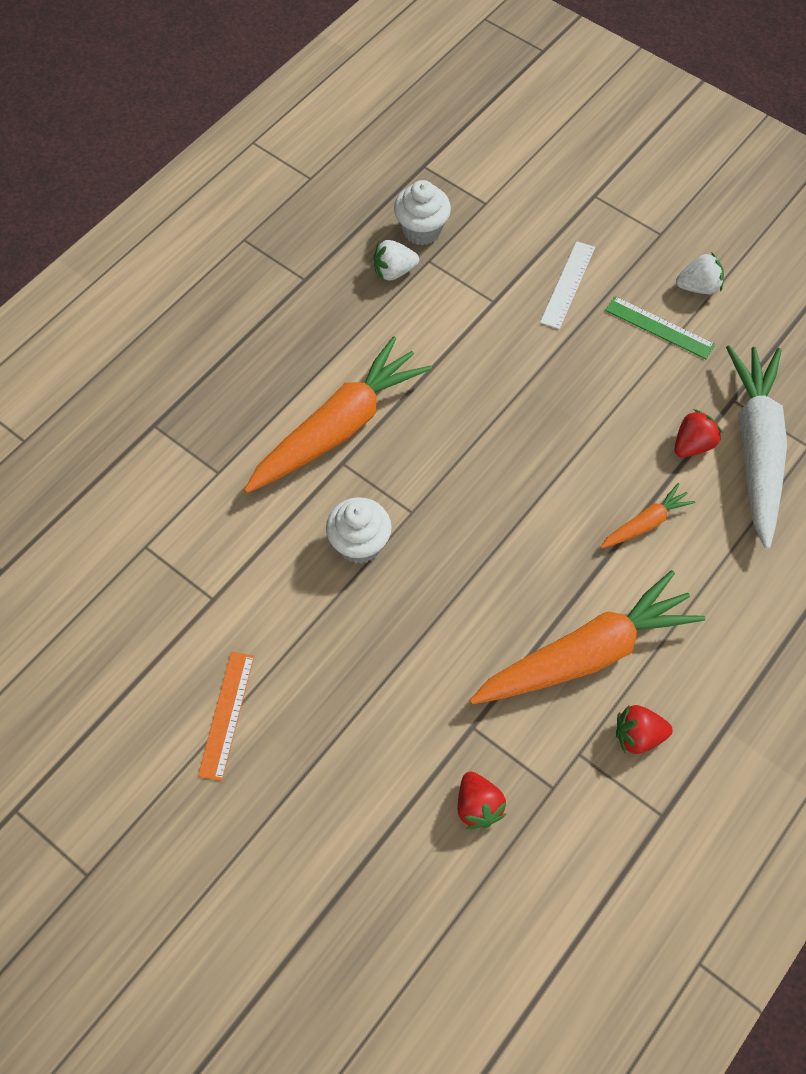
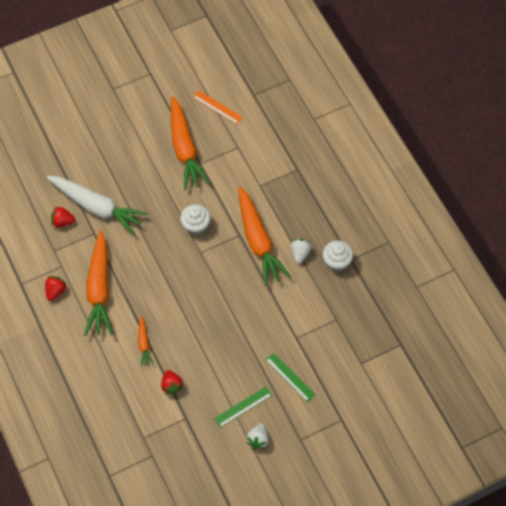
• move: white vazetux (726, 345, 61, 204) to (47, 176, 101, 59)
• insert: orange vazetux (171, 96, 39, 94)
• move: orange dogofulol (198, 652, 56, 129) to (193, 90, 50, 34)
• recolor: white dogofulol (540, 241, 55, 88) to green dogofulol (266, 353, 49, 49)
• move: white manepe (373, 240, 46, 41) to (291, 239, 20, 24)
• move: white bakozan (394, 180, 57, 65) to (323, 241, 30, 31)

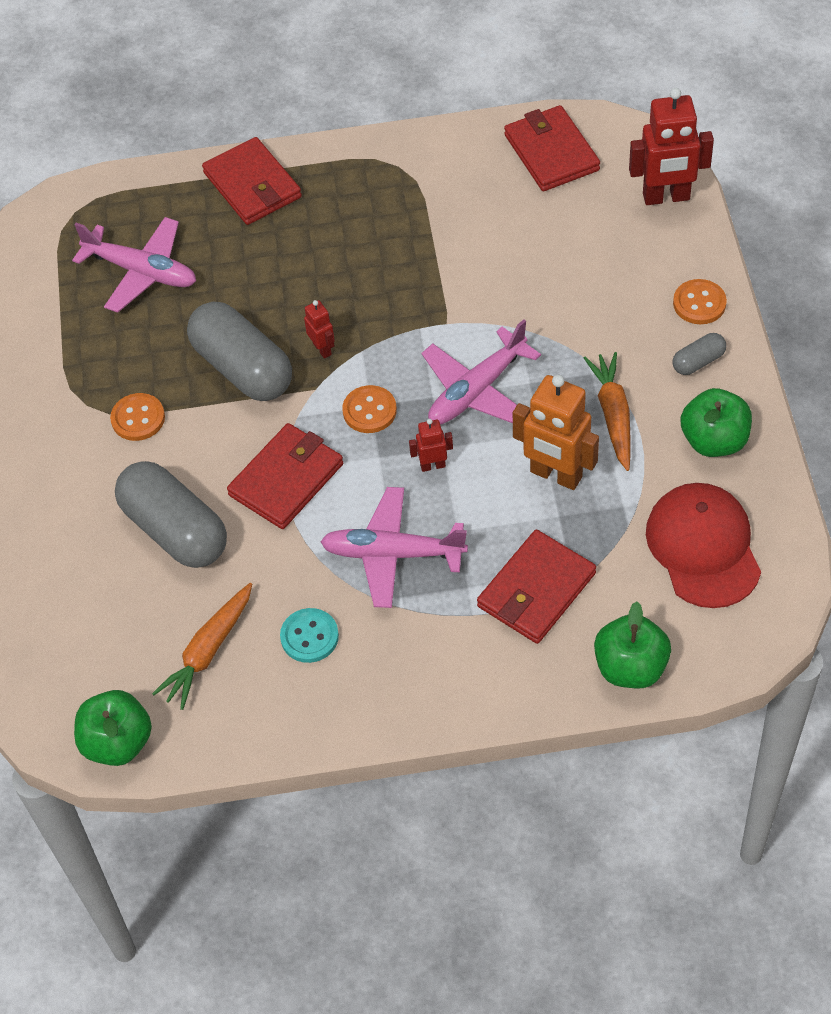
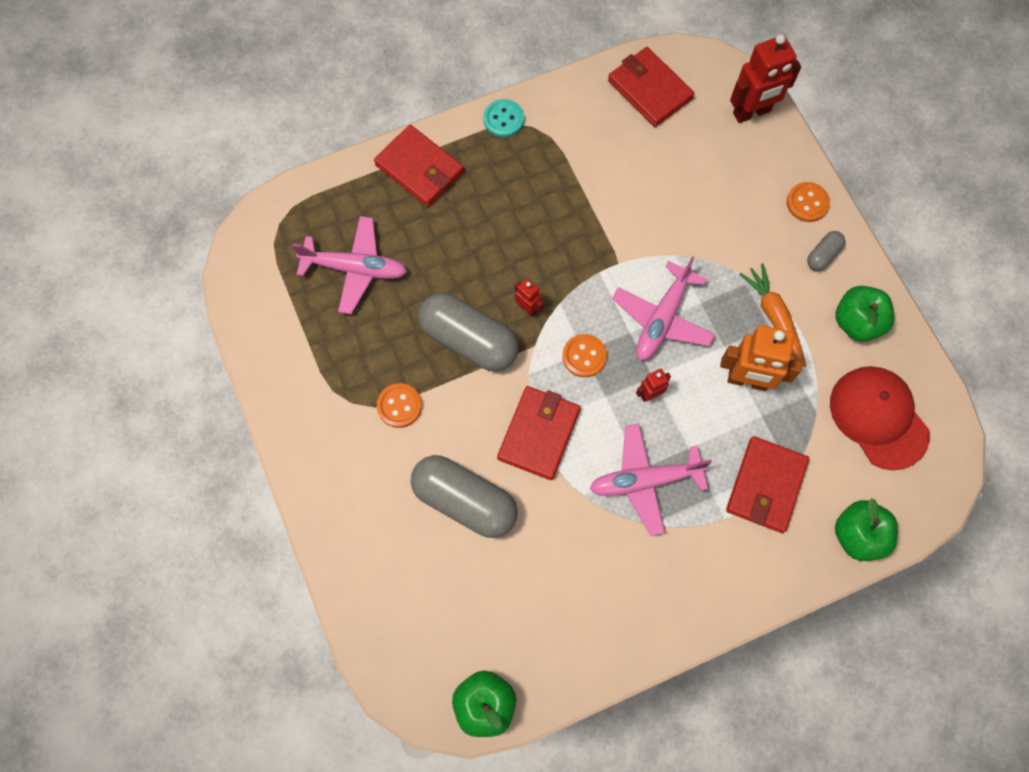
• move: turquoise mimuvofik (280, 608, 59, 55) to (483, 99, 41, 38)
• delete: orange vazetux (152, 583, 100, 127)

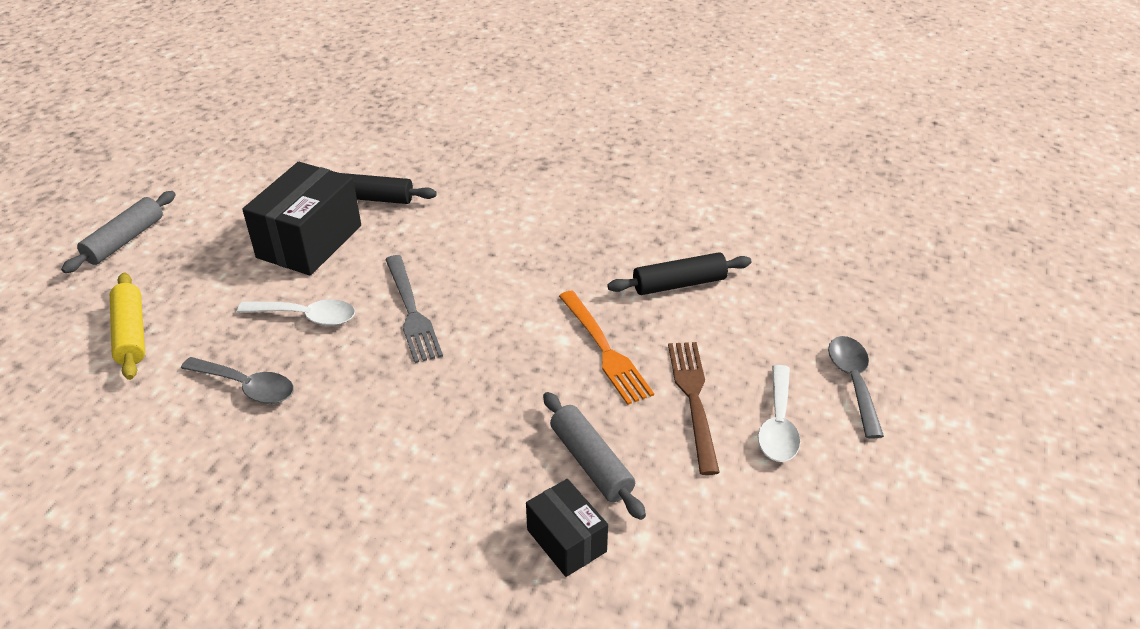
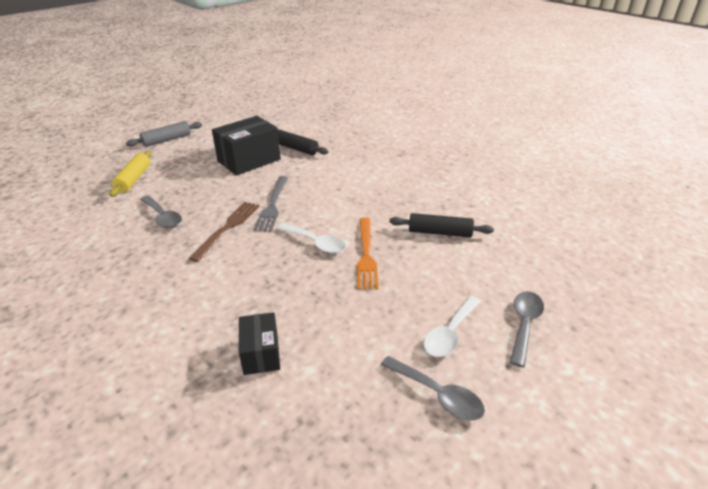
• move: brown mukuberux (668, 342, 52, 133) to (189, 202, 70, 60)
• move: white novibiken (237, 299, 118, 27) to (277, 223, 69, 30)
• insert: grey novibiken (381, 356, 104, 64)
• delete: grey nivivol (543, 392, 103, 128)

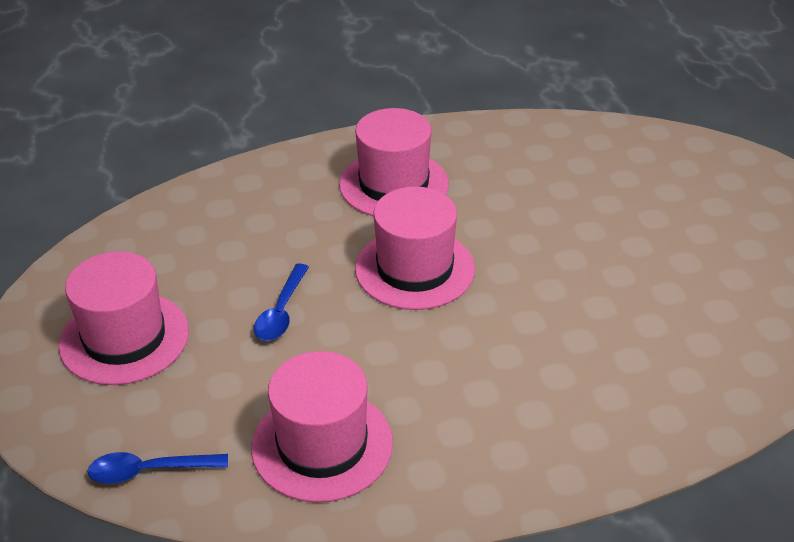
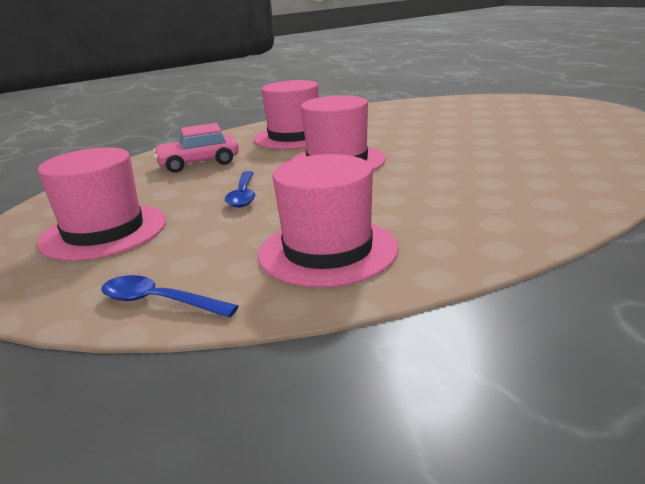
• rotate: blue novibiken (88, 452, 140, 32) = (101, 275, 137, 43) 45 degrees clockwise
• insert: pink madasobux (153, 123, 86, 50)

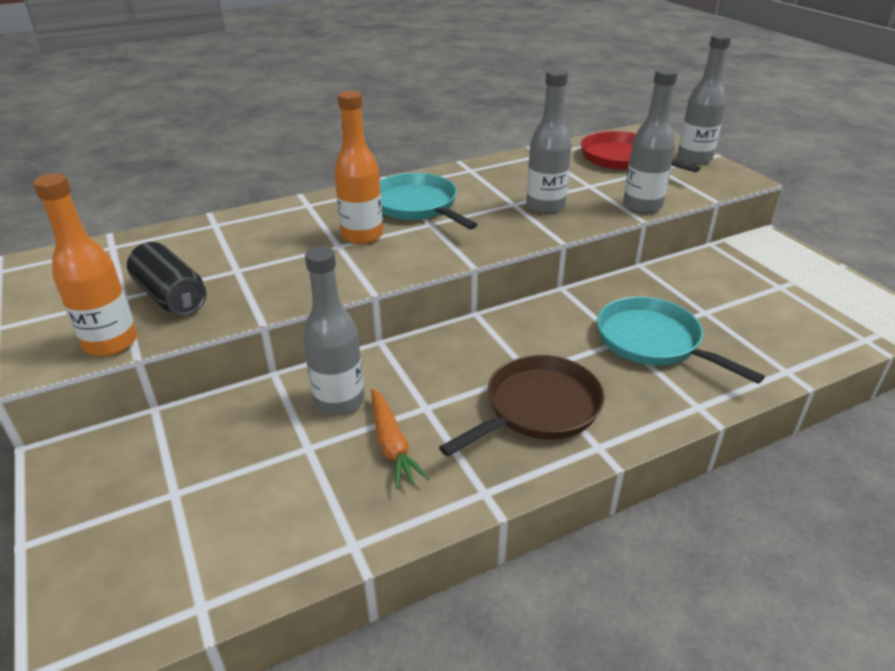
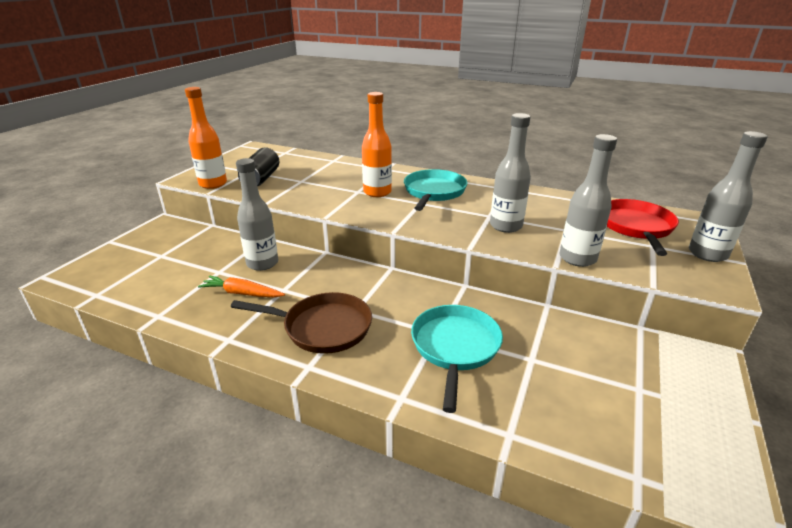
• rotate: orange vazetux (371, 389, 58, 100) = (198, 275, 87, 23) 75 degrees clockwise

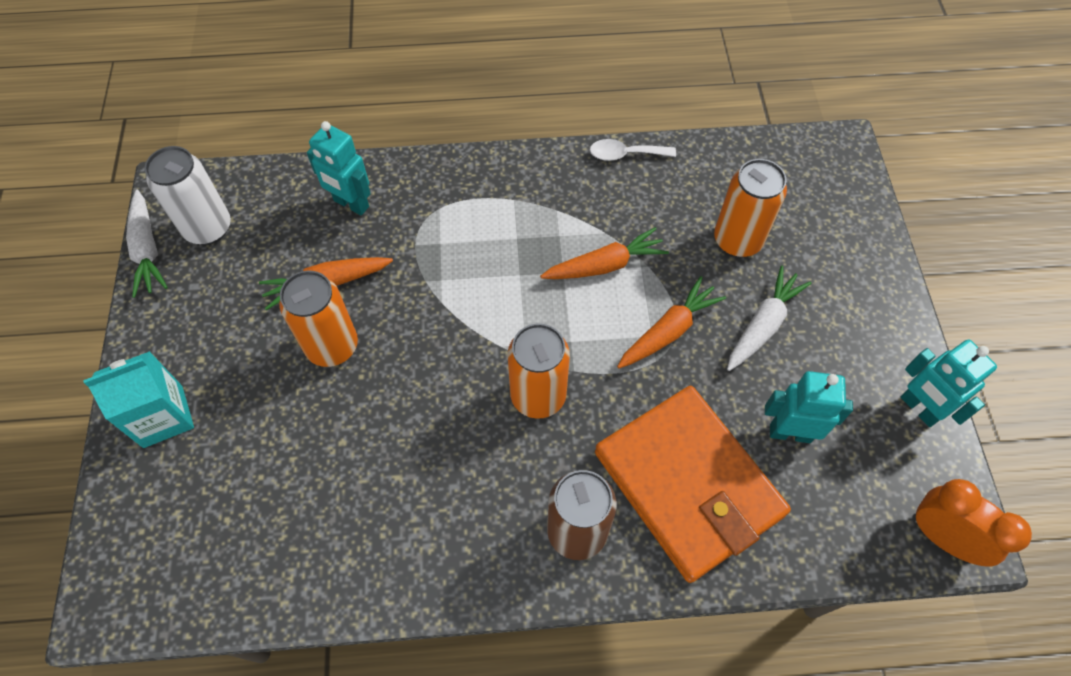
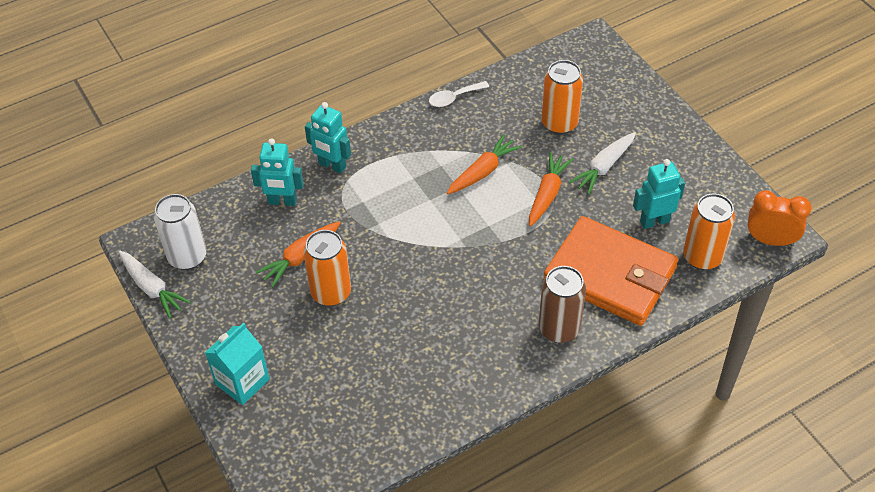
• move: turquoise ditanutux (901, 339, 96, 88) to (305, 102, 46, 72)
• rotate: white vazetux (727, 266, 85, 105) = (569, 132, 67, 63) 150 degrees counterclockwise
• move: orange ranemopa (507, 323, 63, 96) to (683, 194, 52, 76)

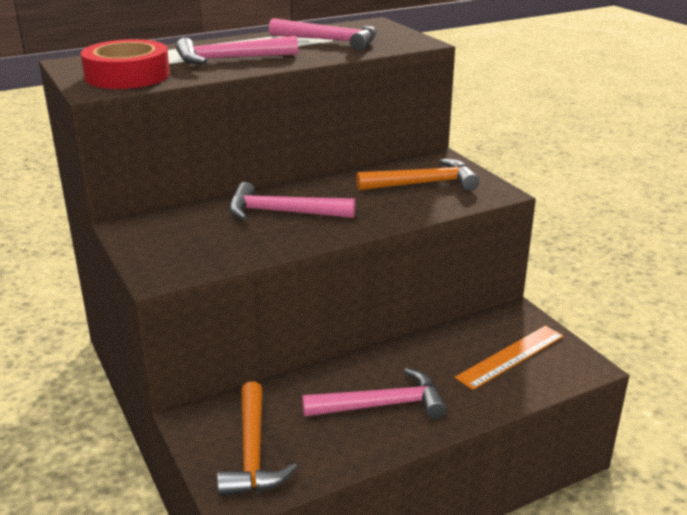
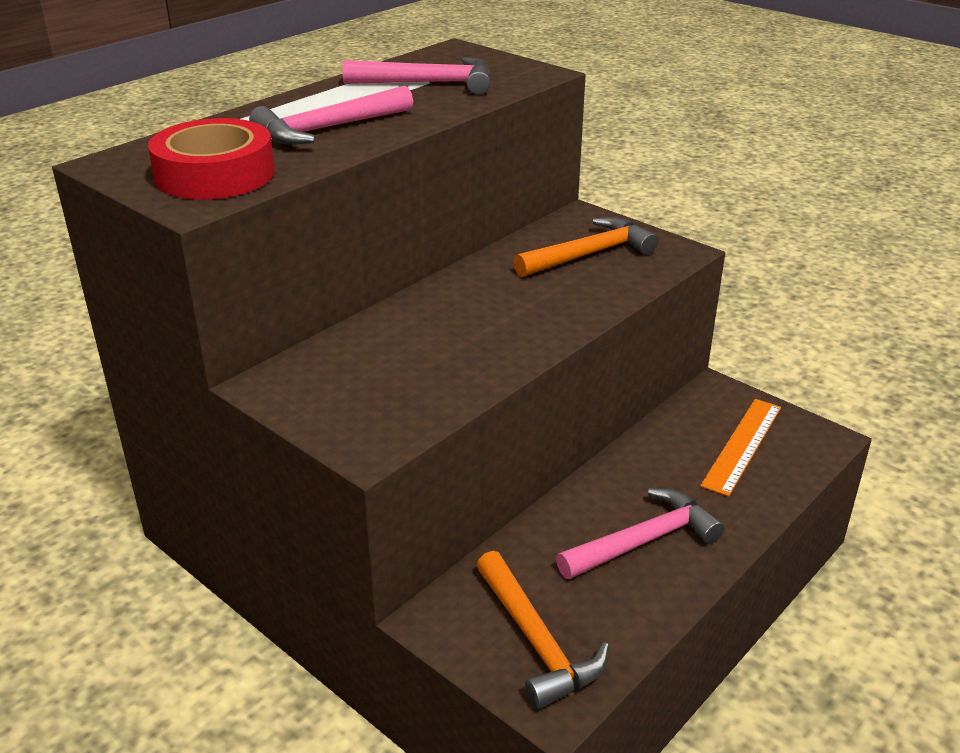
• delete: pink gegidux (229, 182, 126, 38)

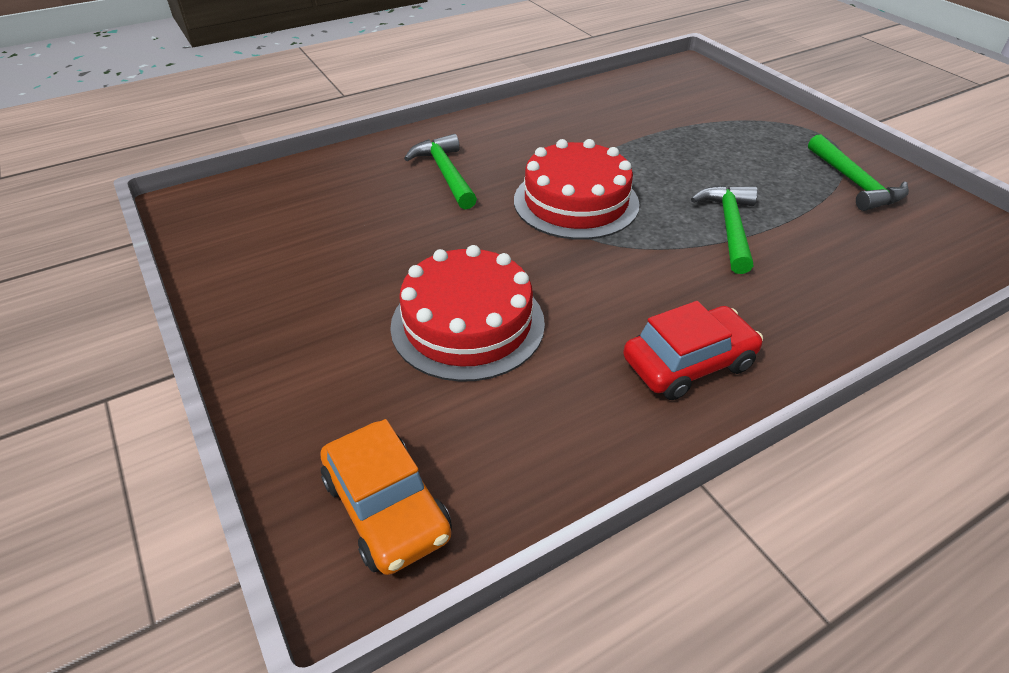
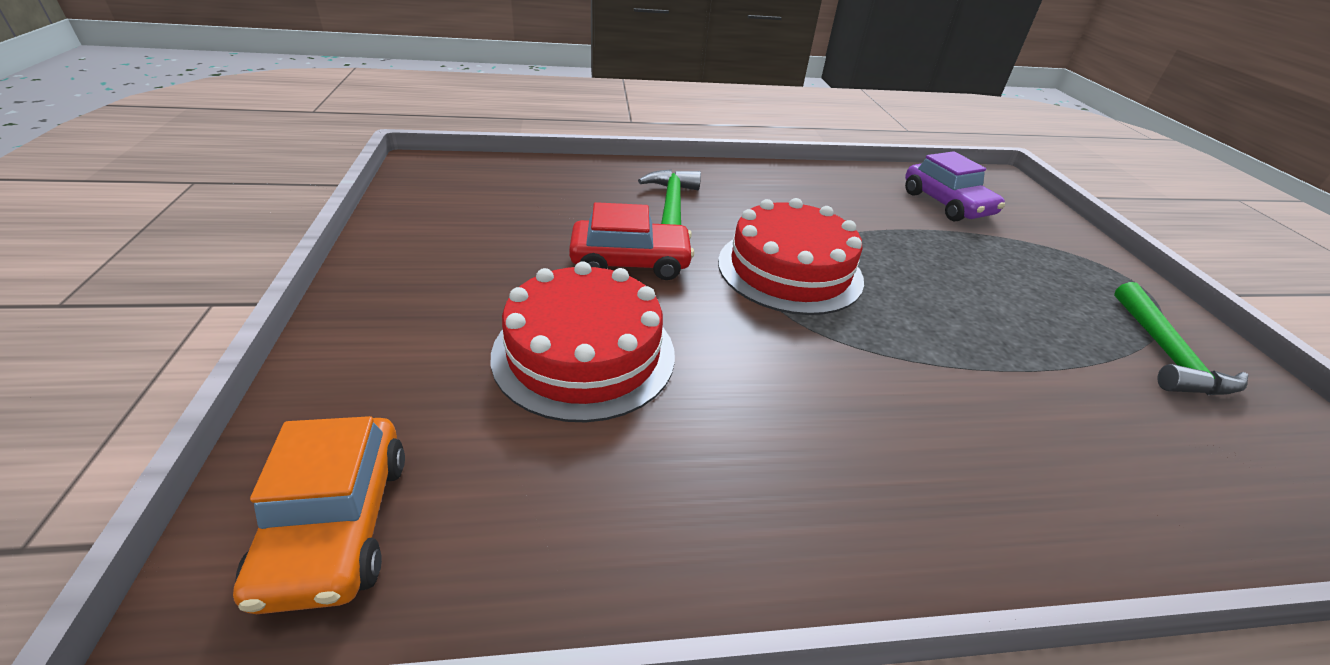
• move: red madasobux (623, 301, 140, 99) to (569, 202, 125, 78)
• insert: purple madasobux (905, 151, 100, 70)
• delete: green gegidux (691, 185, 67, 89)

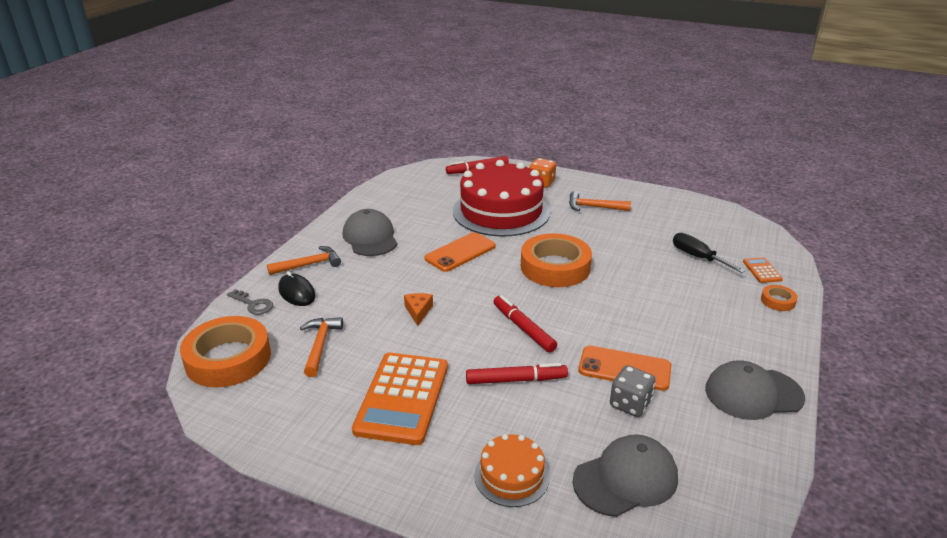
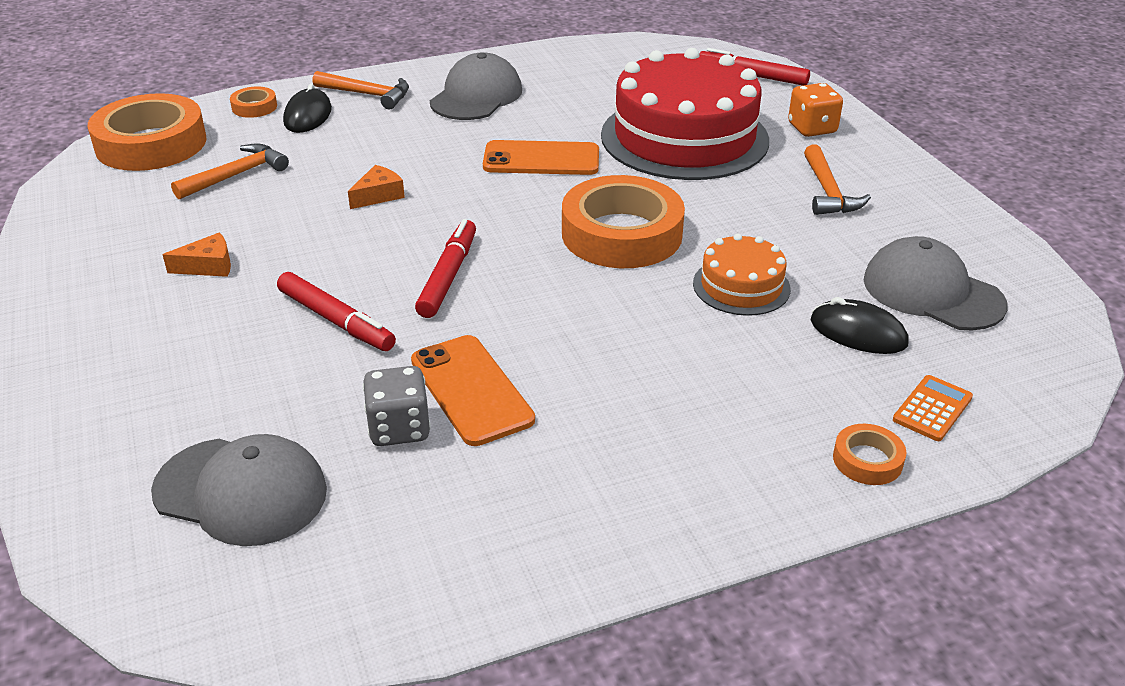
• replace: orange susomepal (352, 353, 96, 92) to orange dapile (163, 233, 68, 44)
• replace: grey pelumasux (227, 289, 46, 26) to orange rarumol (230, 87, 47, 31)
• move: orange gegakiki (474, 434, 76, 73) to (693, 233, 98, 83)
• rotate: orange gegidux (569, 191, 62, 20) = (804, 144, 67, 71) 150 degrees counterclockwise
• replace: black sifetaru (673, 233, 72, 40) to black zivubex (810, 297, 99, 57)
• move: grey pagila (705, 360, 100, 60) to (864, 236, 143, 95)

